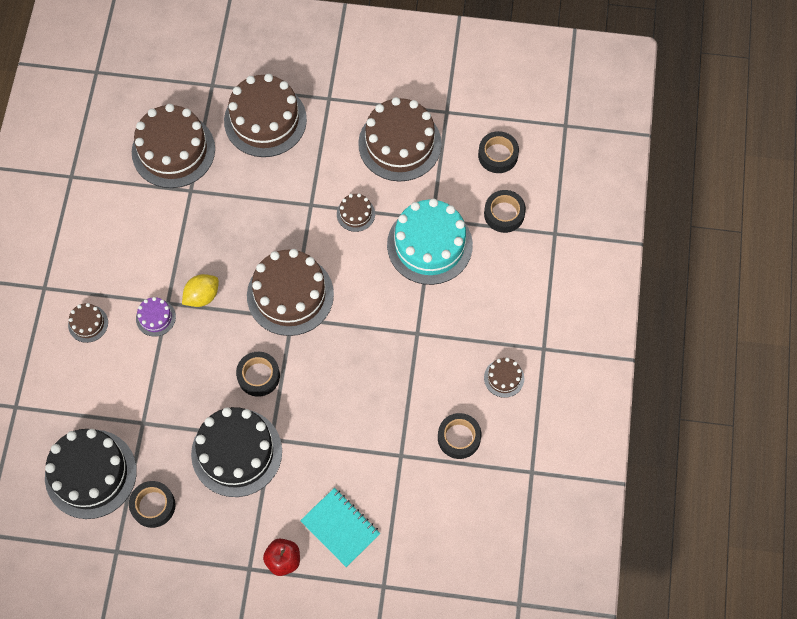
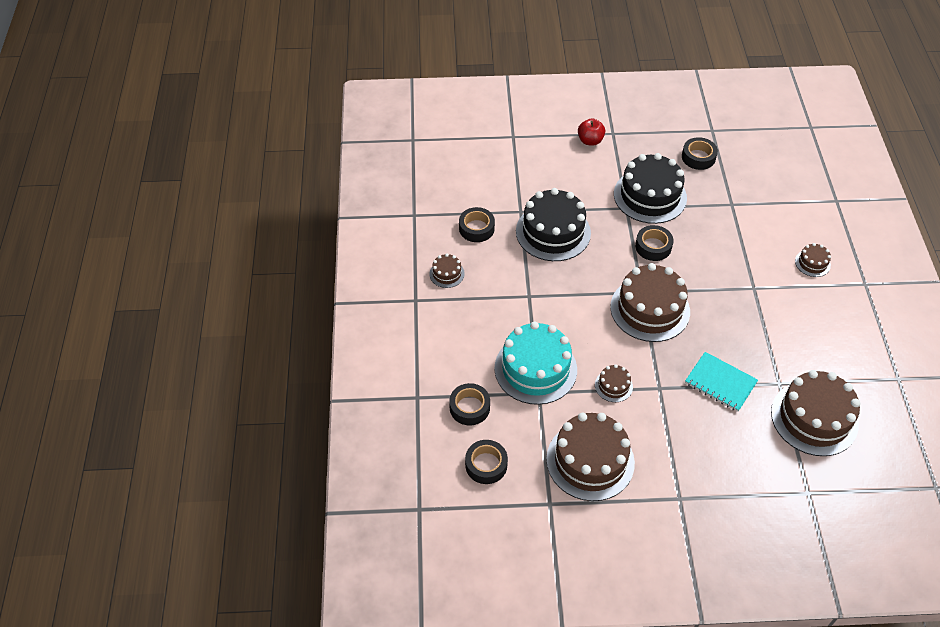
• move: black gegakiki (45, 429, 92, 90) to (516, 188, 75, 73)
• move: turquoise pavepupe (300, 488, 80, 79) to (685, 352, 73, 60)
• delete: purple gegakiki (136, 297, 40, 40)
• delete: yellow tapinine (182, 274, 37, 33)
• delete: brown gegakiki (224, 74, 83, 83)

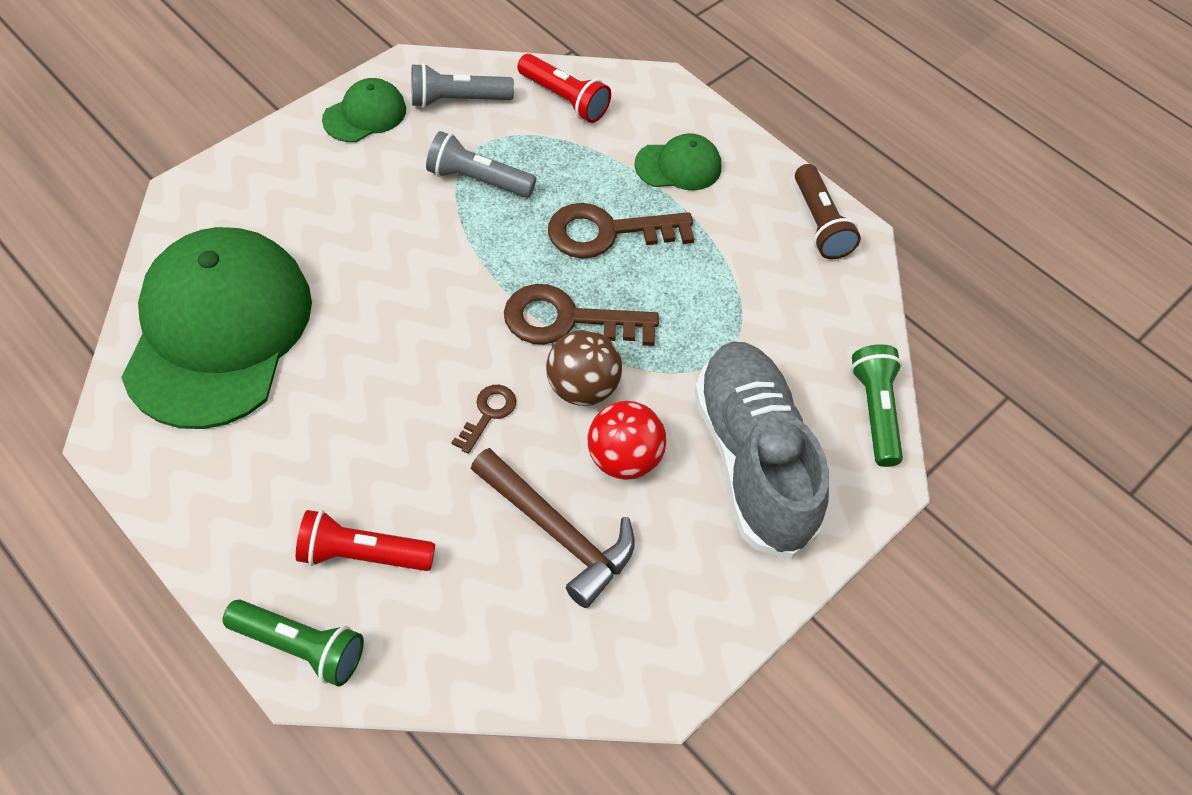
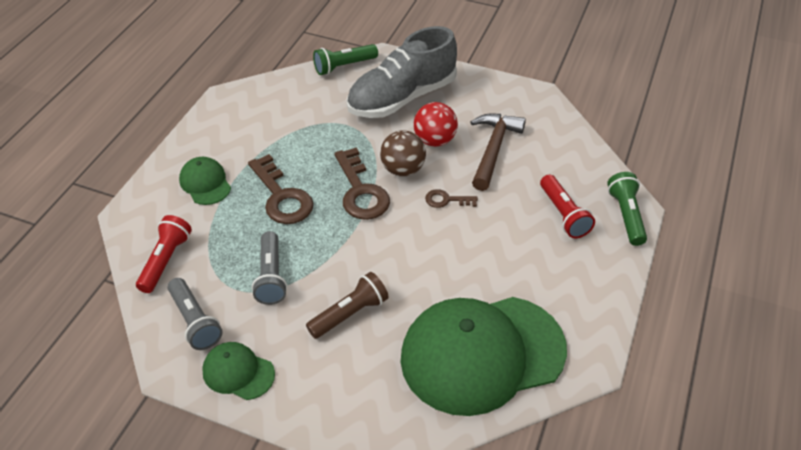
• move: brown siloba (795, 164, 66, 95) to (306, 272, 83, 67)

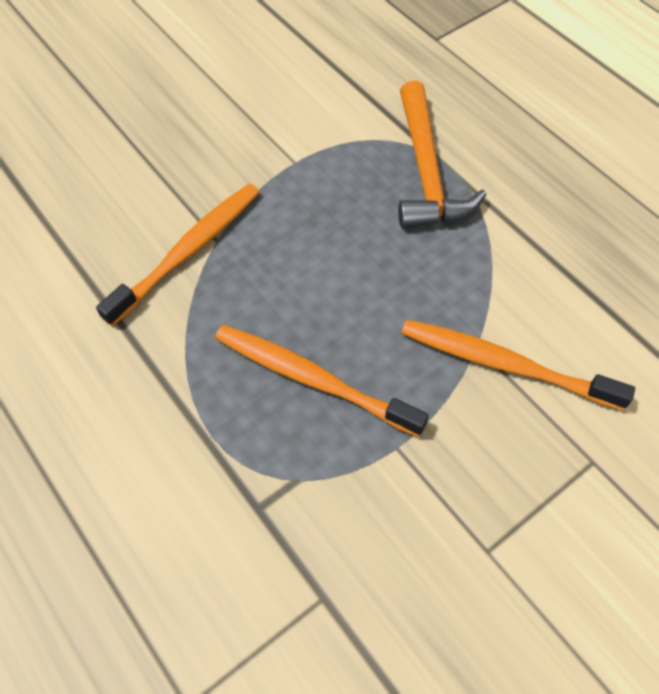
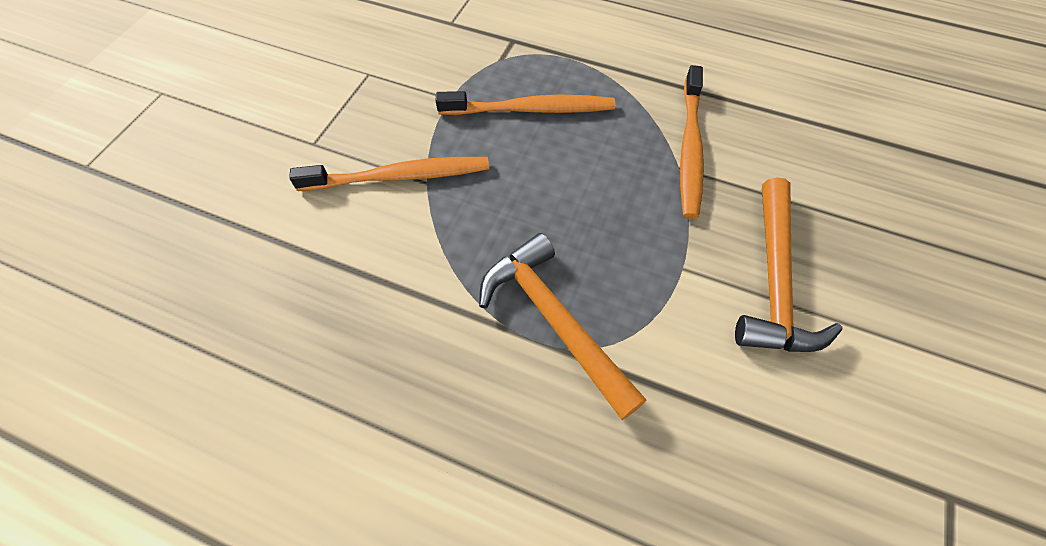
• insert: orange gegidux (735, 177, 107, 175)

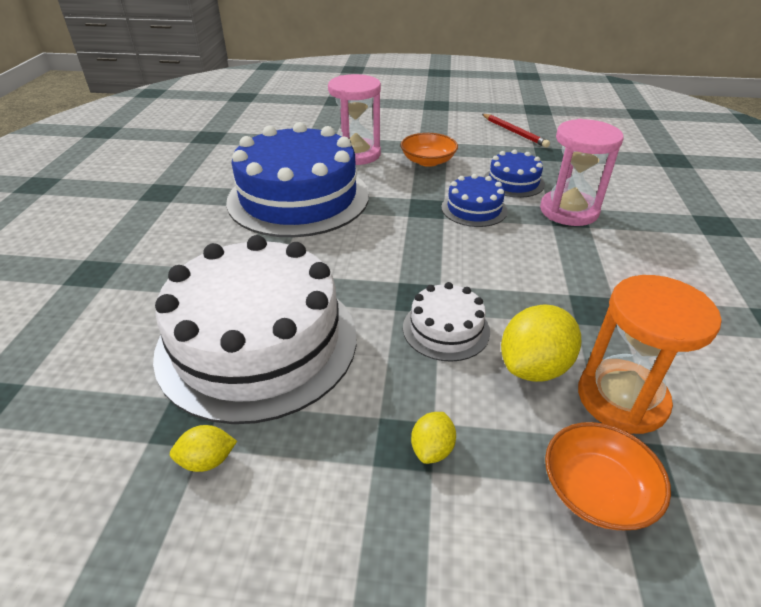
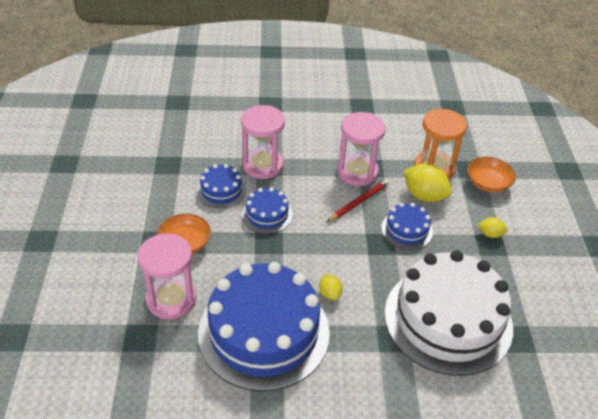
• move: yellow tapinine (170, 425, 67, 47) to (319, 275, 23, 25)
• move: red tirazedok (482, 114, 68, 34) to (327, 179, 63, 43)
• insert: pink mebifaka (337, 112, 49, 74)
• recolor: white gegakiki (403, 282, 87, 80) to blue gegakiki (381, 203, 52, 47)

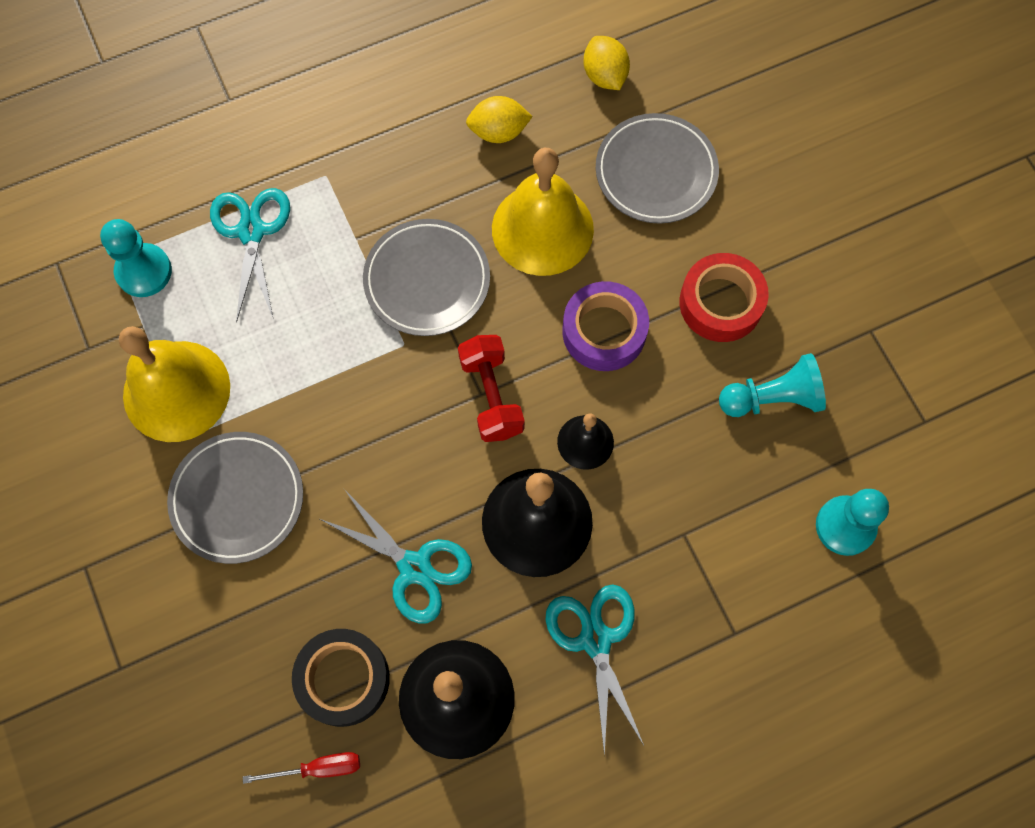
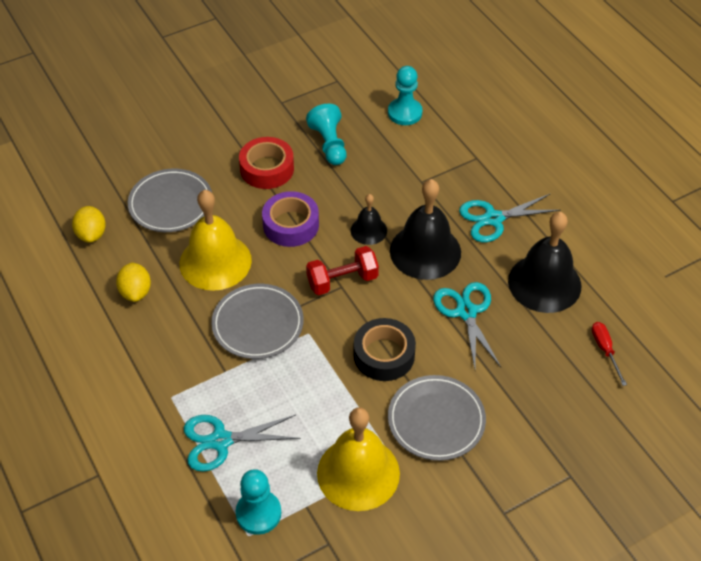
• rotate: yellow tapinine (583, 36, 47, 54) = (72, 206, 34, 37) 75 degrees counterclockwise
• move: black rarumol (292, 629, 98, 98) to (354, 318, 62, 63)
• rotate: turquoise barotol (320, 489, 152, 134) = (433, 282, 68, 87) 45 degrees counterclockwise

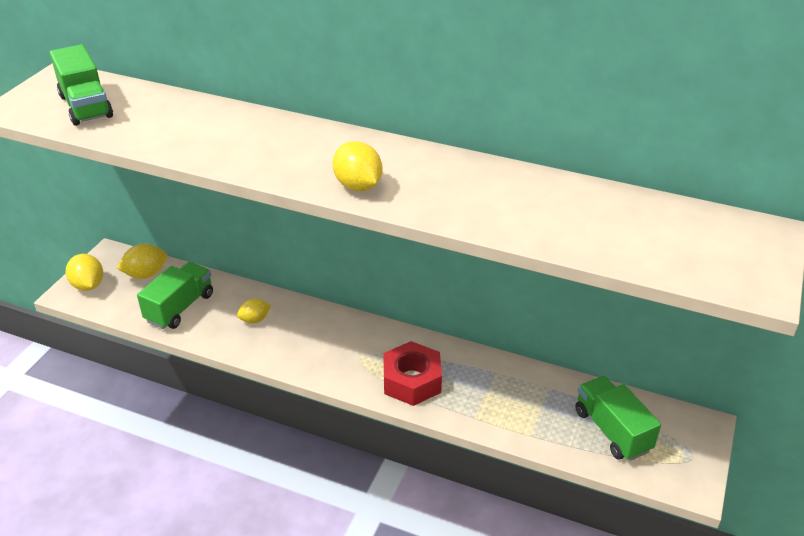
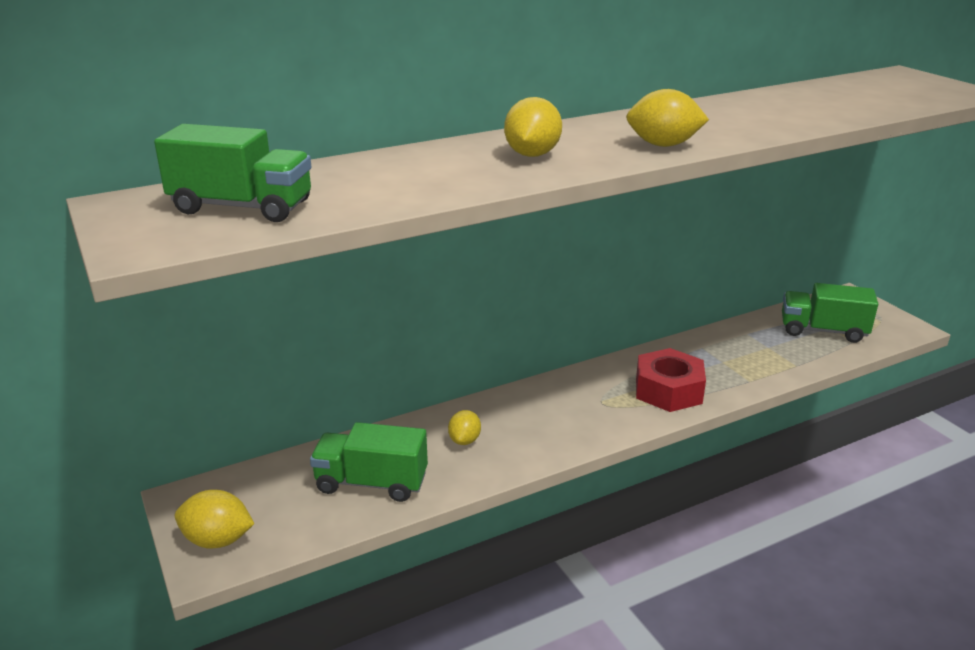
• rotate: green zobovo (137, 262, 76, 67) = (310, 422, 118, 80) 60 degrees counterclockwise
• move: yellow tapinine (117, 244, 50, 35) to (504, 97, 58, 60)

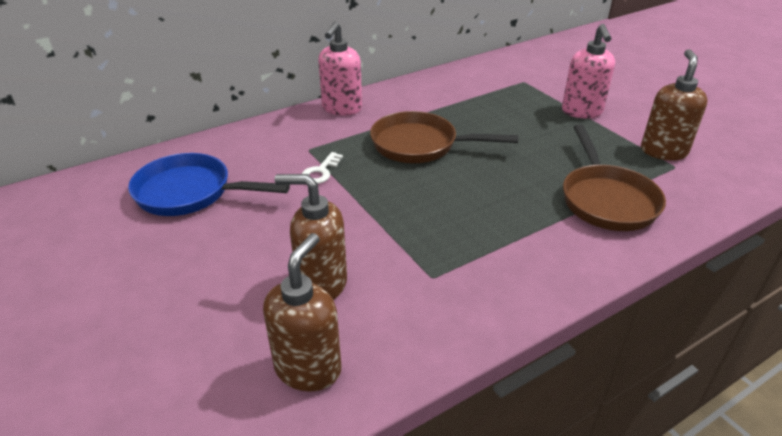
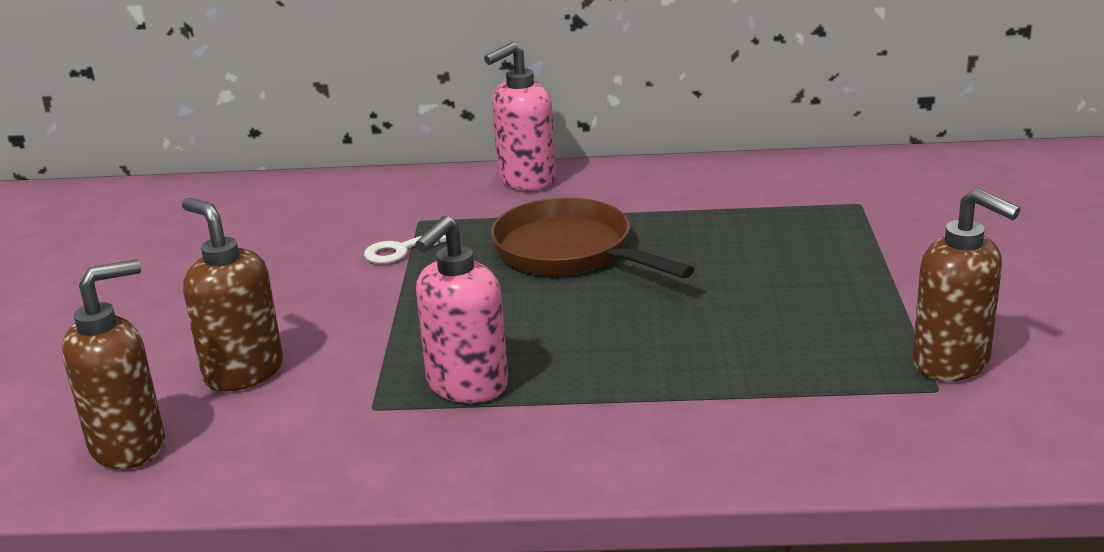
• move: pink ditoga (562, 24, 53, 94) to (415, 216, 94, 187)
• rotate: brown ditoga (641, 49, 67, 112) = (912, 188, 108, 193) 90 degrees clockwise
• delete: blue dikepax (128, 153, 162, 63)
• delete: brown dikepax (563, 124, 103, 107)

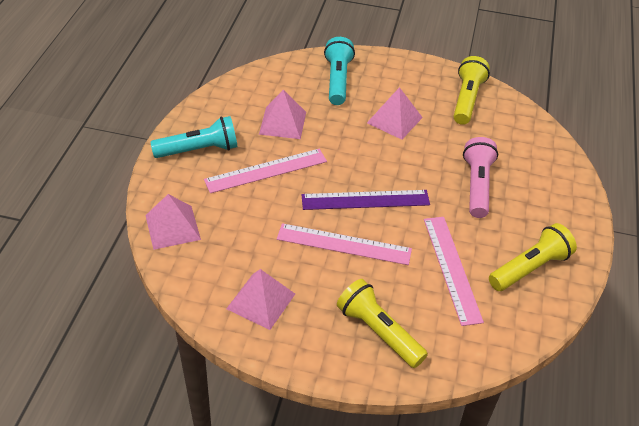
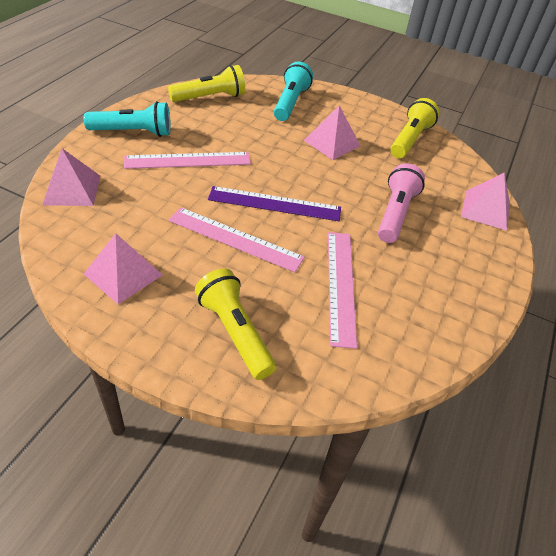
• move: yellow siloba (489, 223, 88, 68) to (168, 65, 77, 37)
• move: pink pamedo (259, 90, 47, 49) to (461, 173, 49, 57)

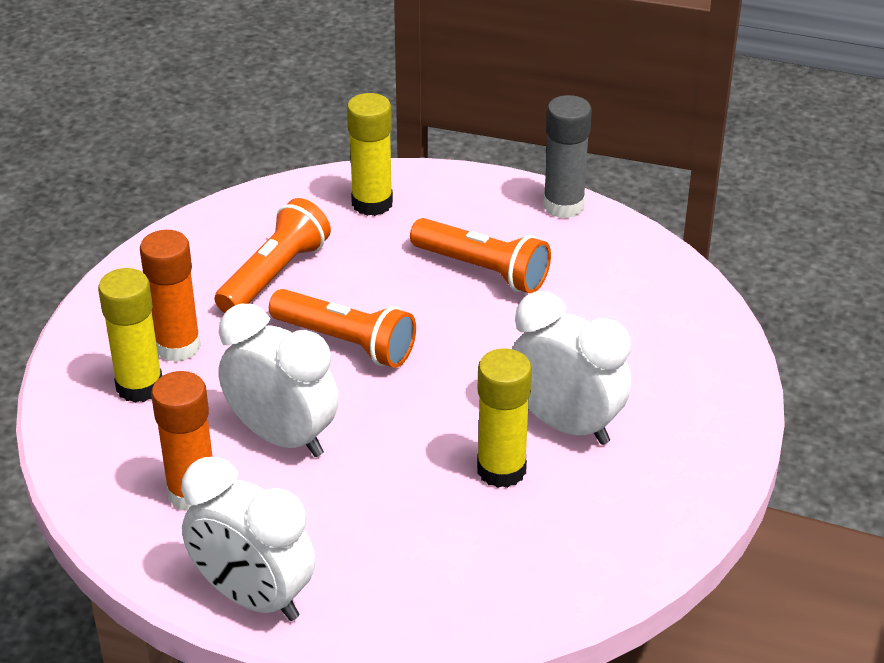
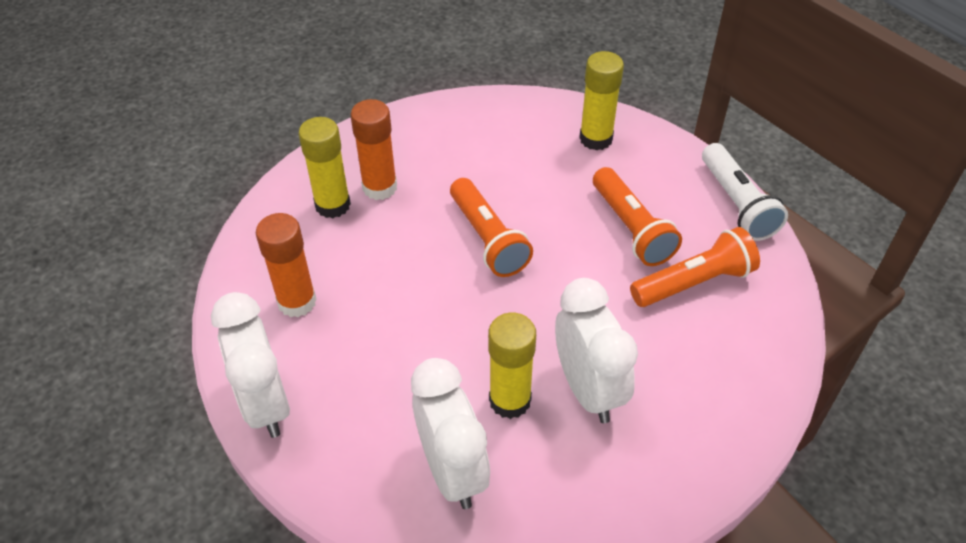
• move: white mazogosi (218, 304, 121, 153) to (411, 358, 79, 151)
• move: orange siloba (214, 198, 117, 115) to (630, 227, 130, 80)
• replace: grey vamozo (543, 95, 49, 123) to white siloba (702, 143, 86, 98)

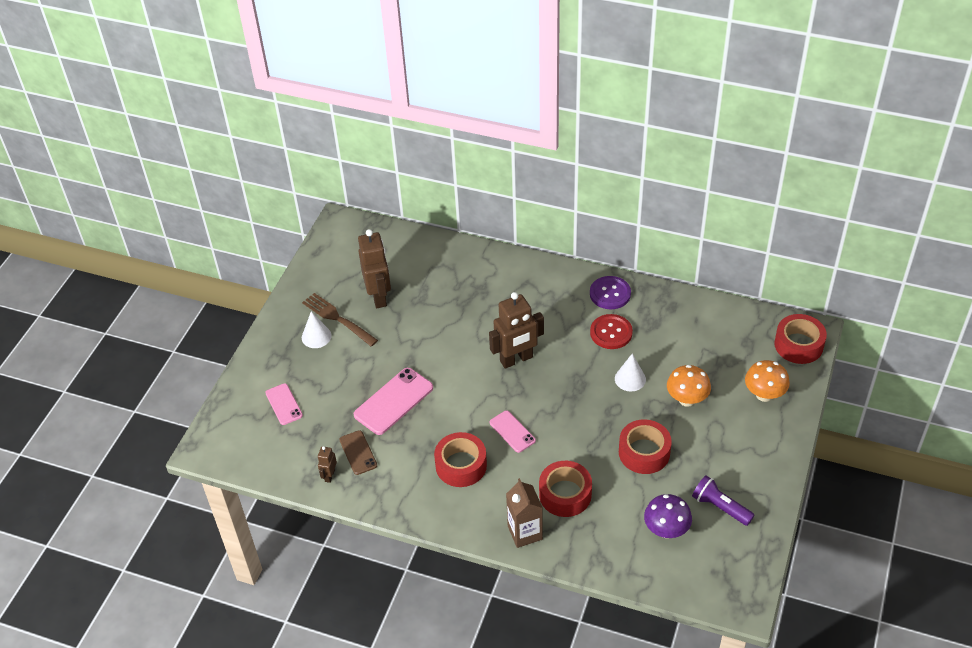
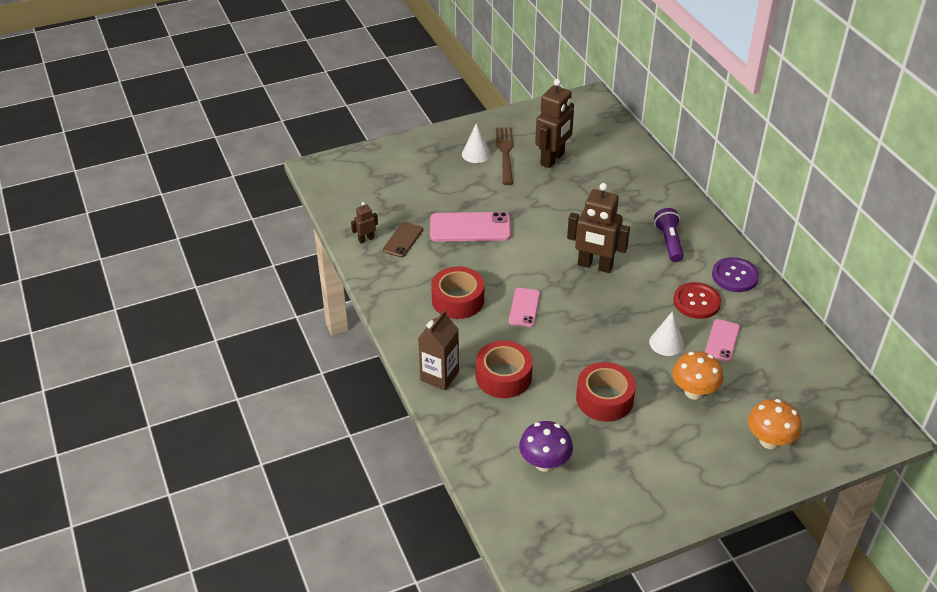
• move: purple siloba (692, 475, 62, 51) to (654, 208, 30, 54)
• move: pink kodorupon (265, 383, 38, 42) to (705, 319, 35, 43)
• delete: red rarumol (774, 314, 53, 50)

